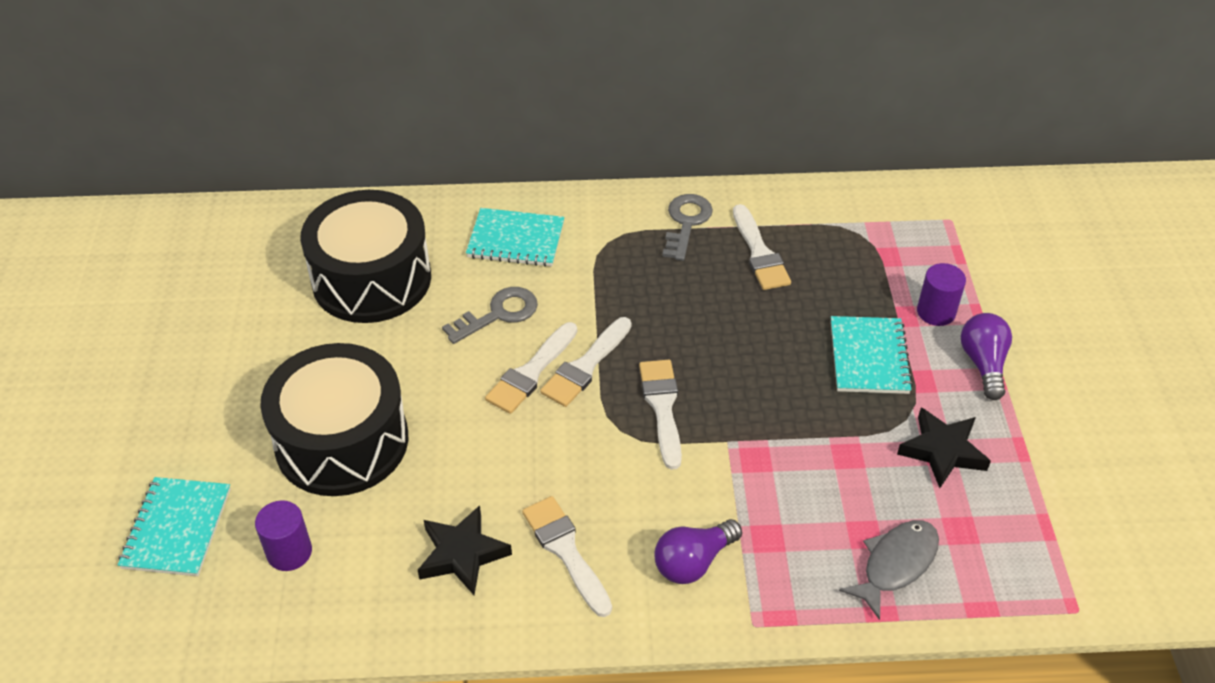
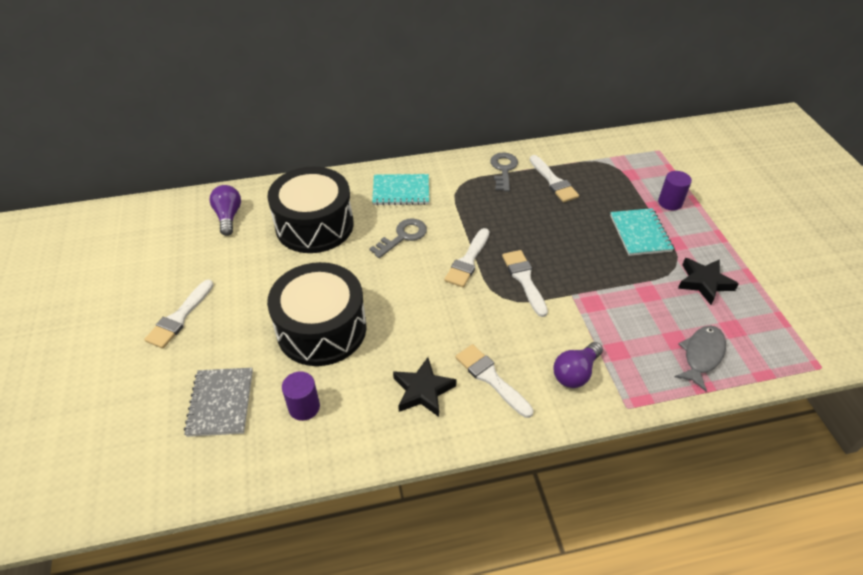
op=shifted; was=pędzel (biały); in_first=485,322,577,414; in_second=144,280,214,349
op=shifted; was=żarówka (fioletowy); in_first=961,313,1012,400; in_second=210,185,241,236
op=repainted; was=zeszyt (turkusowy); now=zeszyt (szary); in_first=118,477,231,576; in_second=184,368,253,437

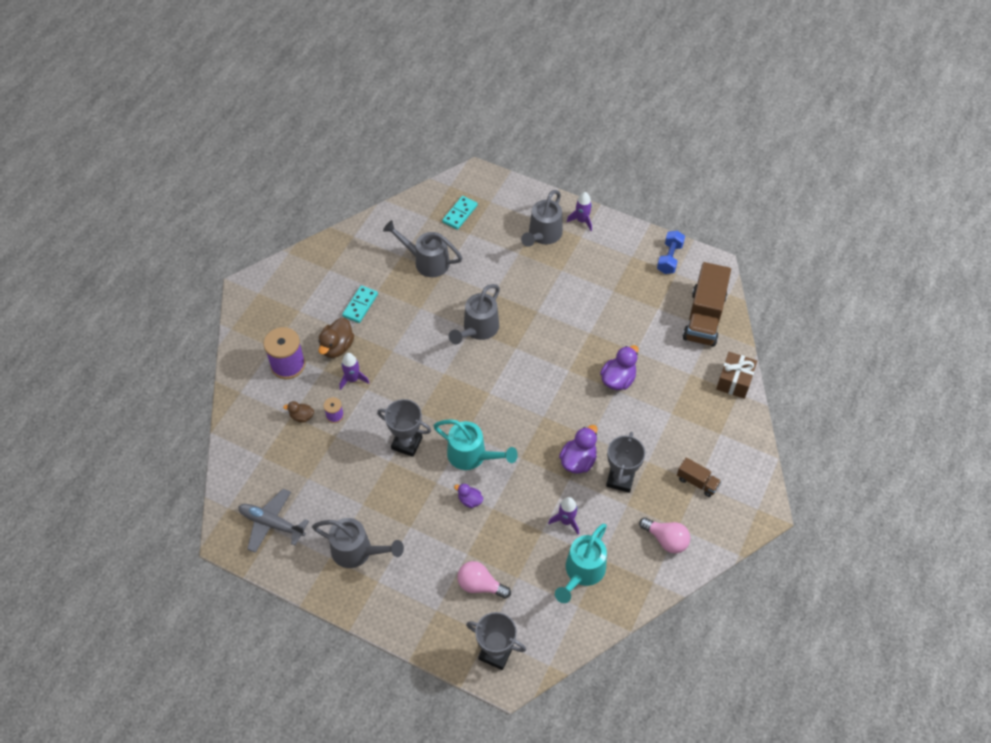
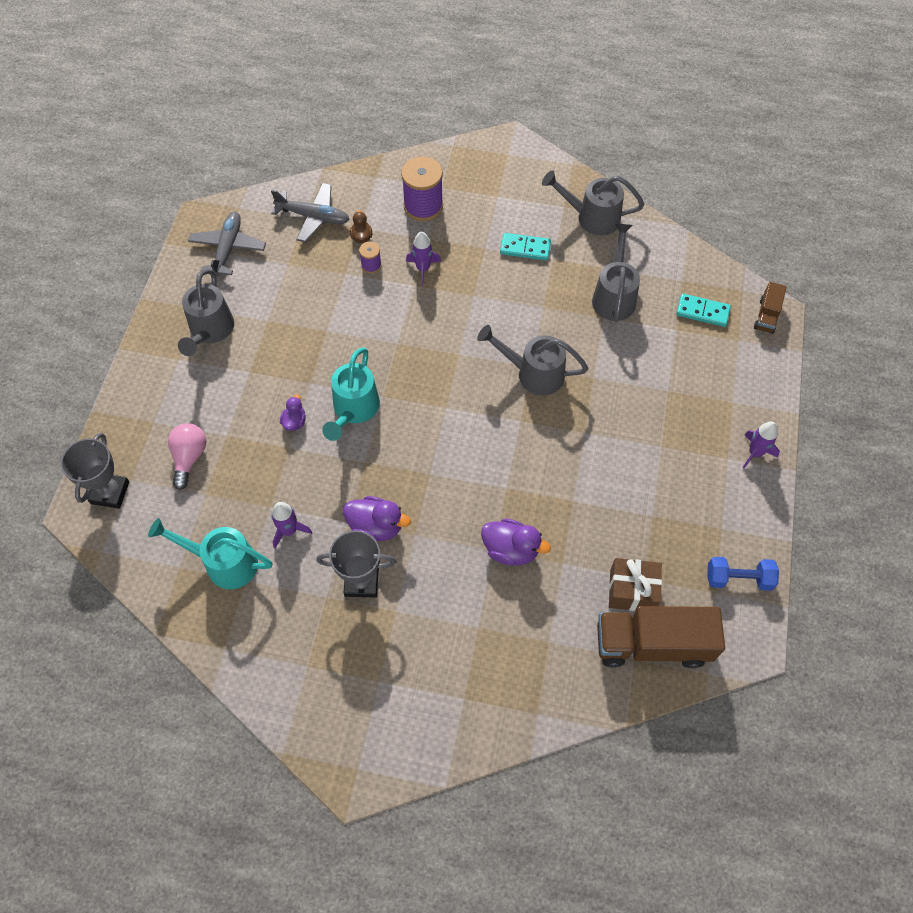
op=gone; was=kaczka (brązowy); in_first=318,318,354,358
op=gone; was=puchar (szary); in_first=377,399,431,457
op=gone; was=żarówka (różowy); in_first=639,517,690,554
op=new; now=samolot (szary); in_second=271,183,350,242
op=shifted; was=konewka (szary); in_first=521,190,563,247; in_second=542,170,644,236
op=shifted; was=ciężarówka (brązowy); in_first=677,457,721,497; in_second=754,282,787,334
op=shifted; was=prezent (brązowy); in_first=716,352,757,399; in_second=609,558,662,611

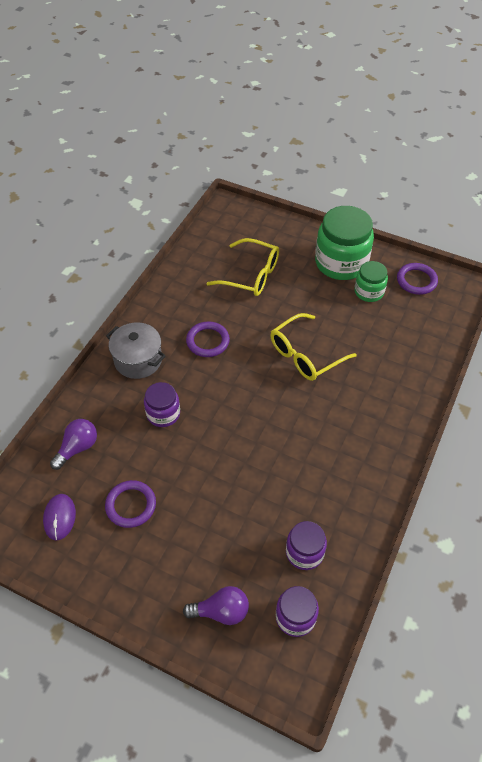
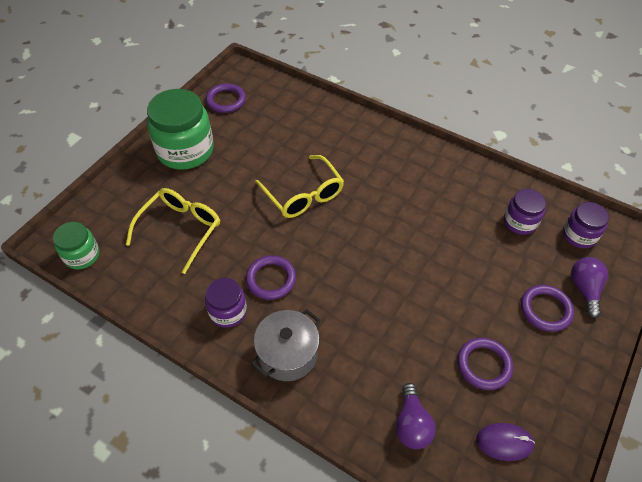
op=new; now=pierścień (fioletowy); in_second=521,285,574,332
op=shifted; was=słoik (fioletowy); in_first=144,382,180,427; in_second=205,278,247,328
op=shifted; was=słoik (zielony); in_first=354,261,388,302; in_second=53,222,99,269
op=rotated; was=żarówka (fioletowy); in_first=50,419,97,470; in_second=395,383,436,449; clockwise=-135

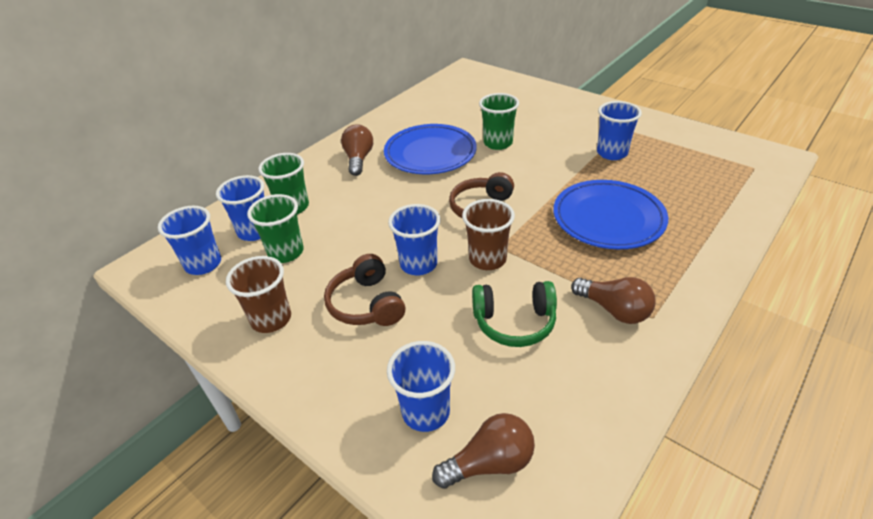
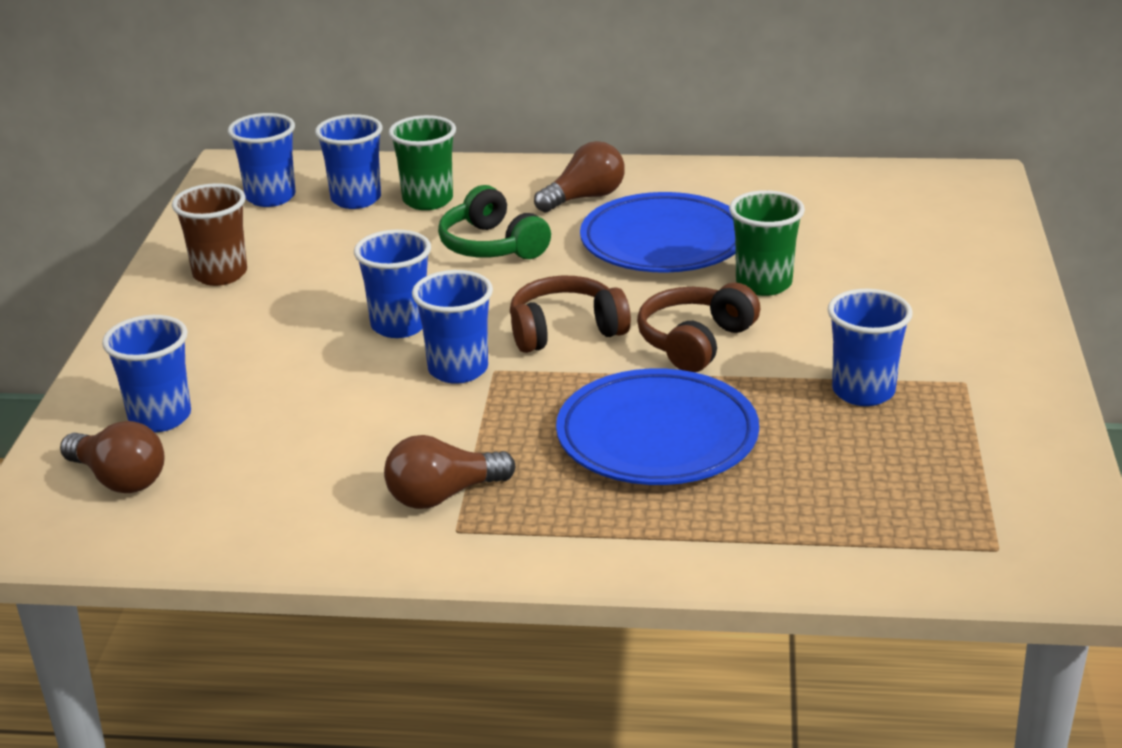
op=gone; was=szklanka (zielony); in_first=247,194,304,263
op=shifted; was=słuchawki (brązowy); in_first=324,254,405,326; in_second=637,283,760,372
op=shifted; was=słuchawki (zielony); in_first=472,281,557,347; in_second=438,185,551,259
op=repainted; was=szklanka (brązowy); now=szklanka (niebieski); in_first=462,199,515,270; in_second=412,270,493,384
op=rotated; was=żarówka (brązowy); in_first=571,277,656,324; in_second=384,435,515,509; clockwise=60

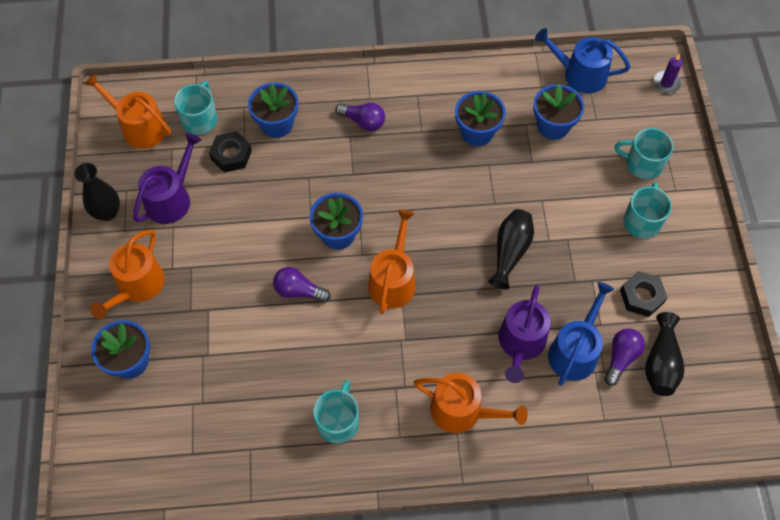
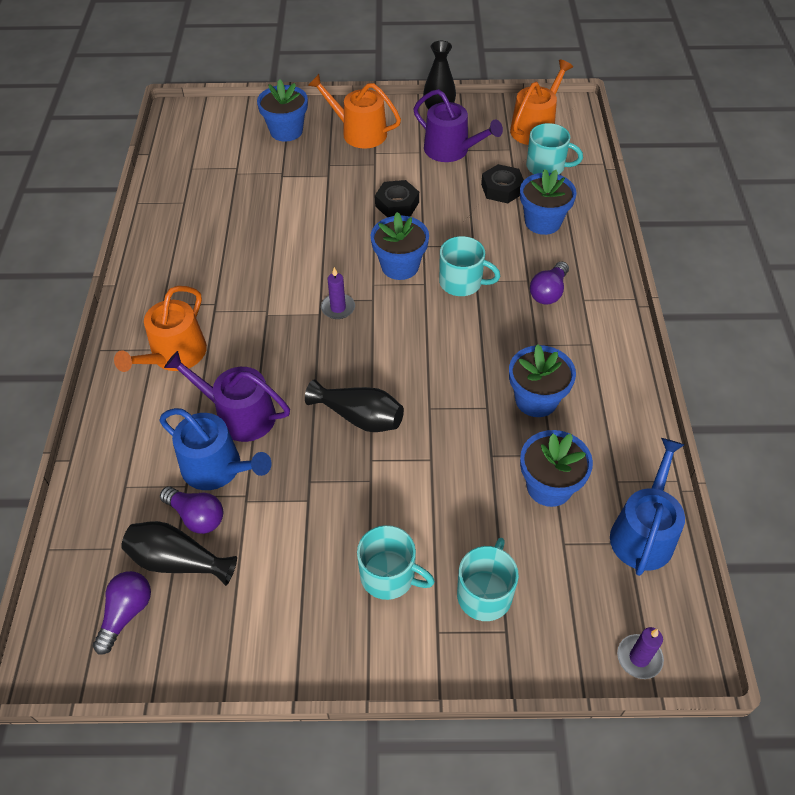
op=shifted; was=żarówka (fioletowy); in_first=273,267,331,303; in_second=93,571,151,655
op=shifted; was=kubek (turkusowy); in_first=313,380,359,444; in_second=439,236,500,296
op=shifted; was=nakrętka (czarny); in_first=620,271,667,317; in_second=375,180,419,218
op=swapped; was=konewka (pomarańczowy); now=świeca (fioletowy); in_first=368,210,415,314; in_second=321,267,355,319

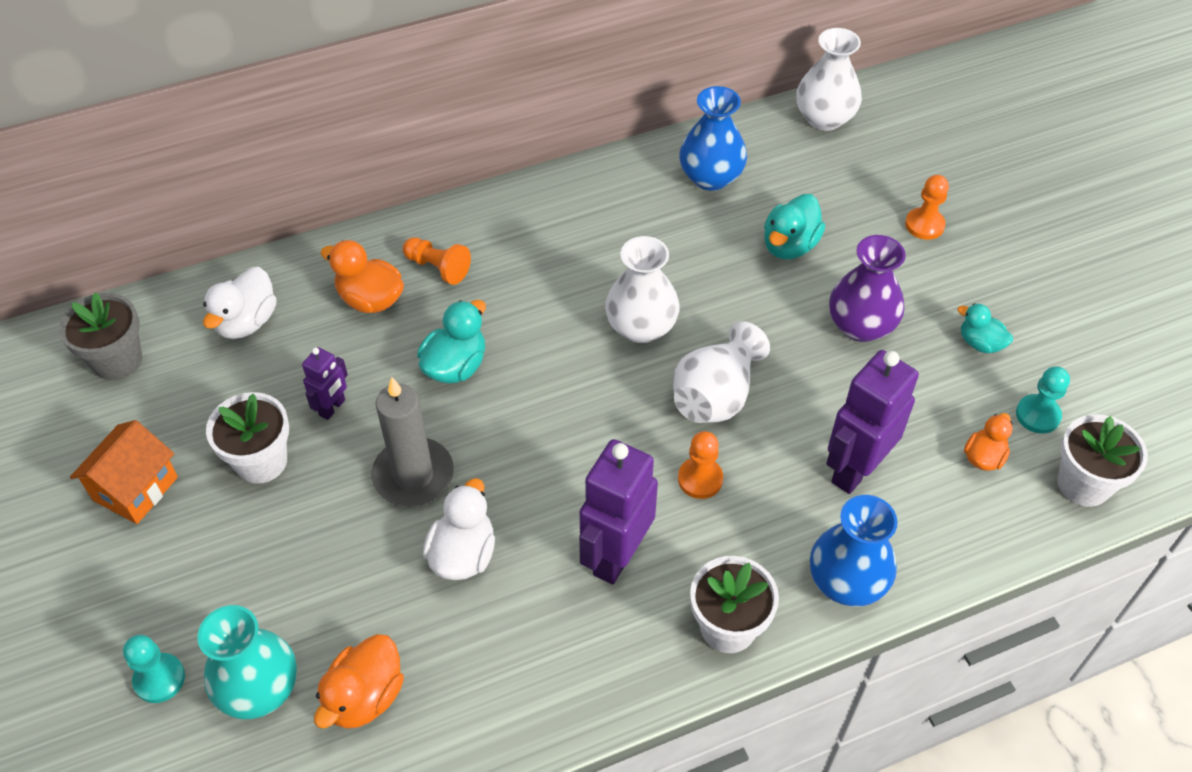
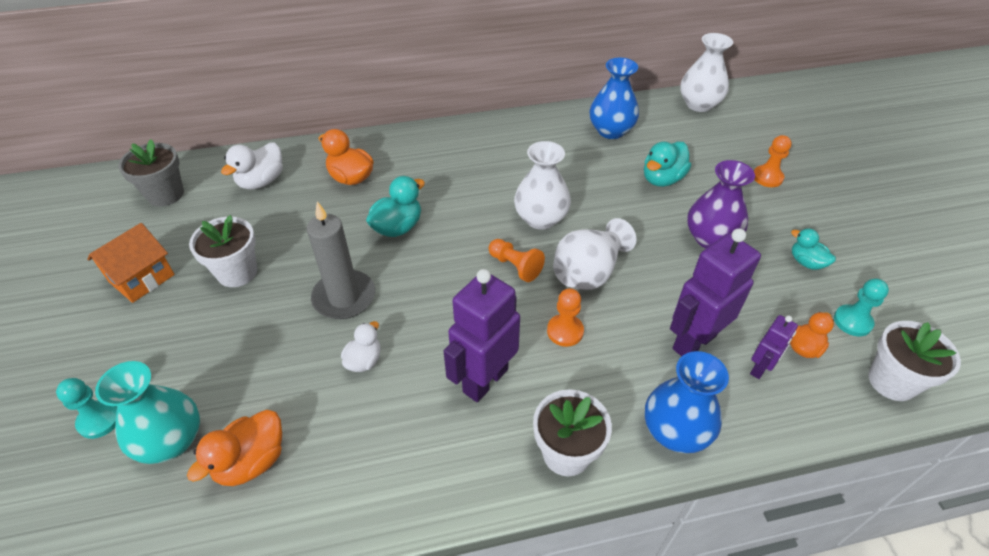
op=shifted; was=robot (fioletowy); in_first=302,347,348,420; in_second=750,315,798,379
op=shifted; was=pionek (pomarańczowy); in_first=403,237,471,285; in_second=489,239,545,282
op=scaled; was=kaczka (biały); in_first=423,478,495,580; in_second=341,321,381,372; ratio=0.65

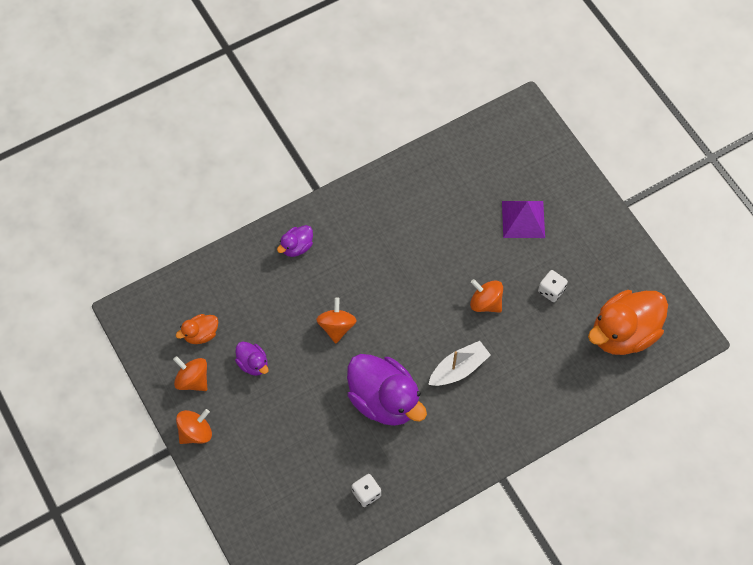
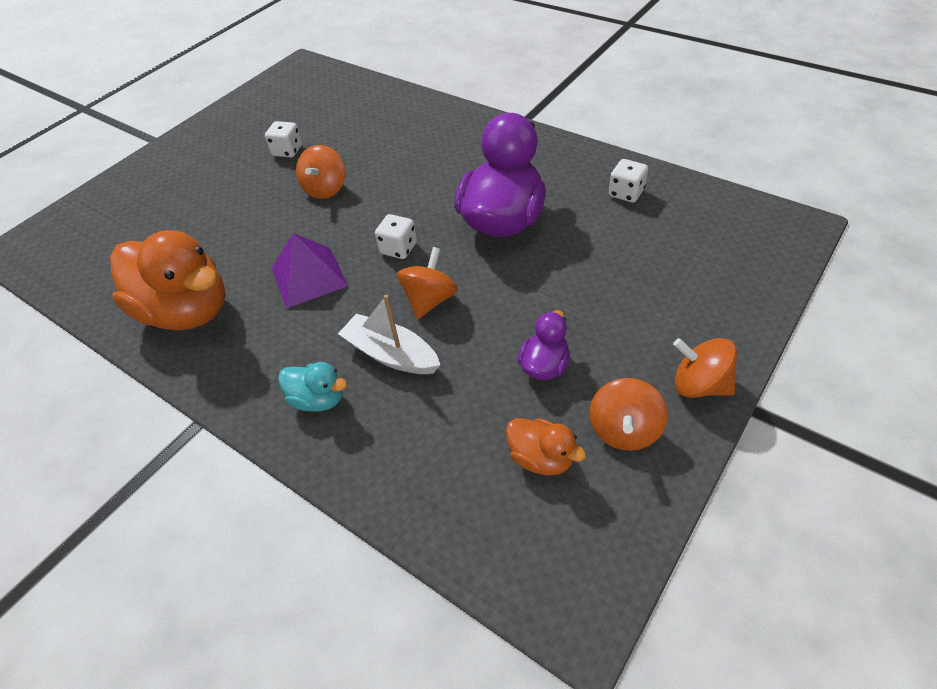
op=new; now=kostka do gry (biały); in_second=375,214,417,259
op=shifted; was=łódka (biały); in_first=428,341,491,386; in_second=338,295,440,374
op=shifted; was=piramida (fioletowy); in_first=502,201,545,238; in_second=271,233,348,308
op=shifted; was=kaczka (pomarańczowy); in_first=588,290,668,355; in_second=110,230,226,331
op=repainted; was=kaczka (fioletowy); now=kaczka (turkusowy); in_first=277,225,313,257; in_second=278,362,347,412
op=rotated; was=bączek (pomarańczowy); in_first=316,298,357,344; in_second=397,247,458,319; clockwise=135

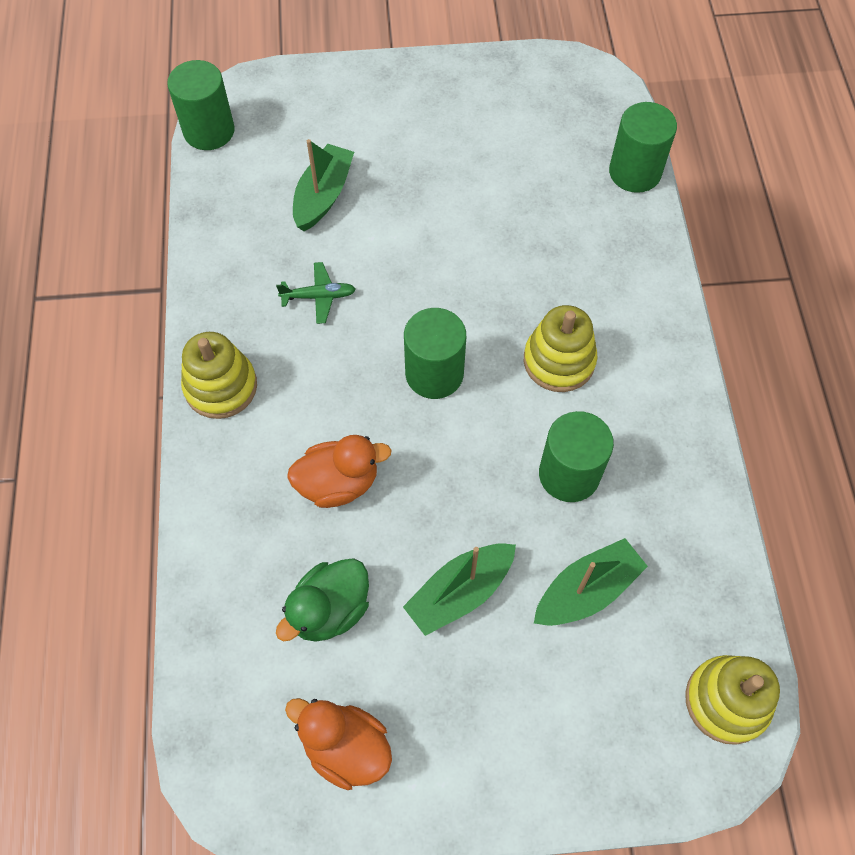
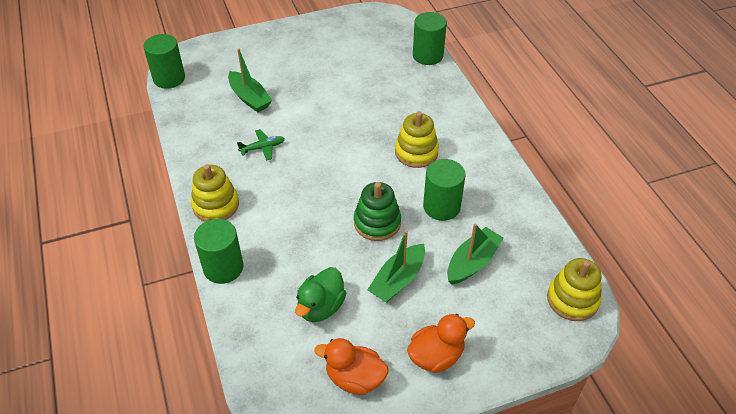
op=new; now=zabawka nakładanka (zielony); in_second=354,182,401,241
op=shifted; was=kaczka (pomarańczowy); in_first=287,435,392,508; in_second=407,314,475,373
op=shifted; was=walec (zielony); in_first=404,308,466,399; in_second=194,219,244,284
op=rotated; was=łódka (zielony); in_first=293,139,354,231; in_second=228,49,272,112; clockwise=135

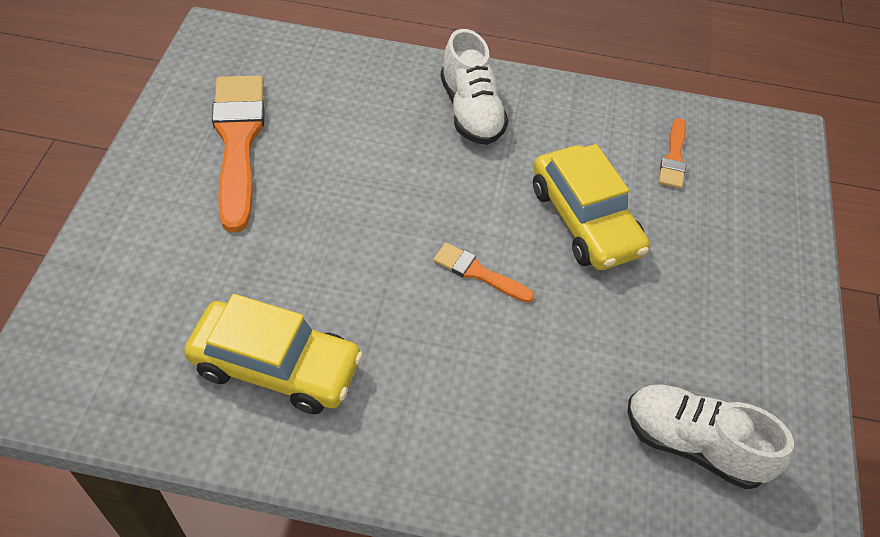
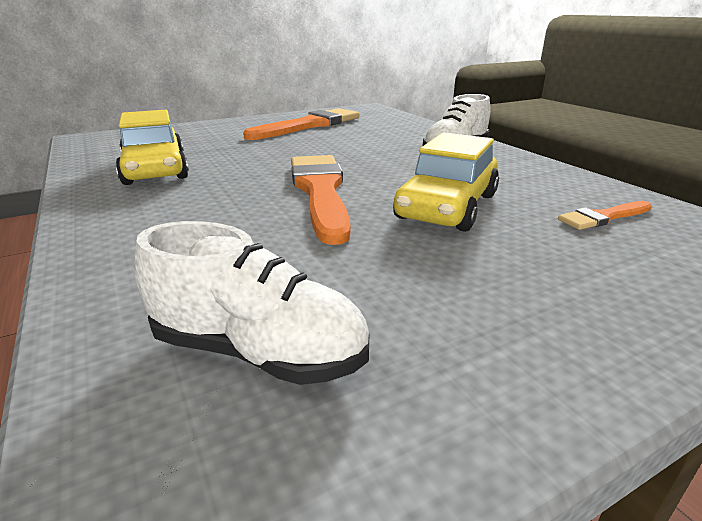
op=rotated; was=but (biały); in_first=628,384,794,489; in_second=134,221,369,385; clockwise=120
op=scaled; was=pędzel (pomarańczowy); in_first=433,243,534,303; in_second=291,155,351,245; ratio=2.06

